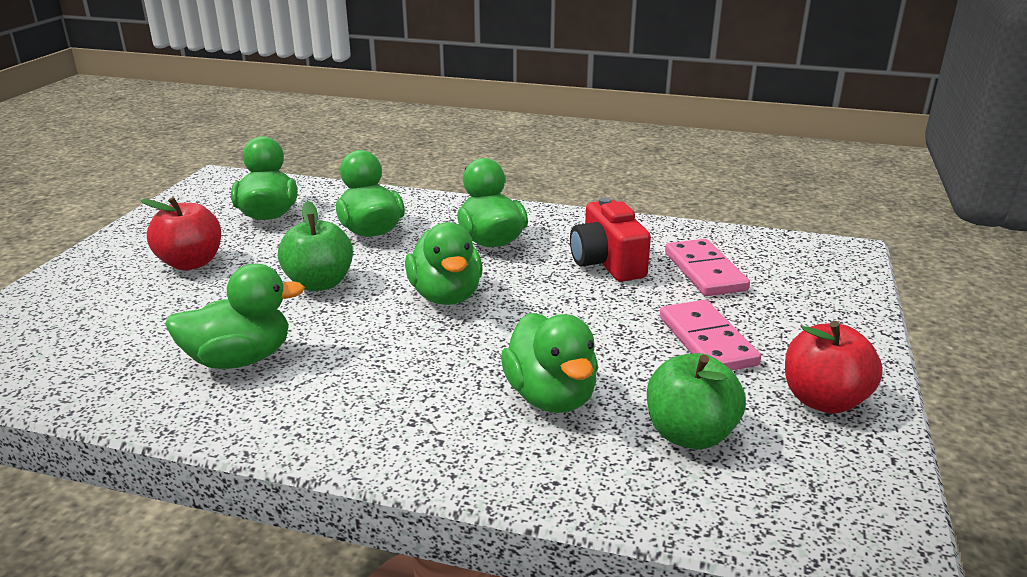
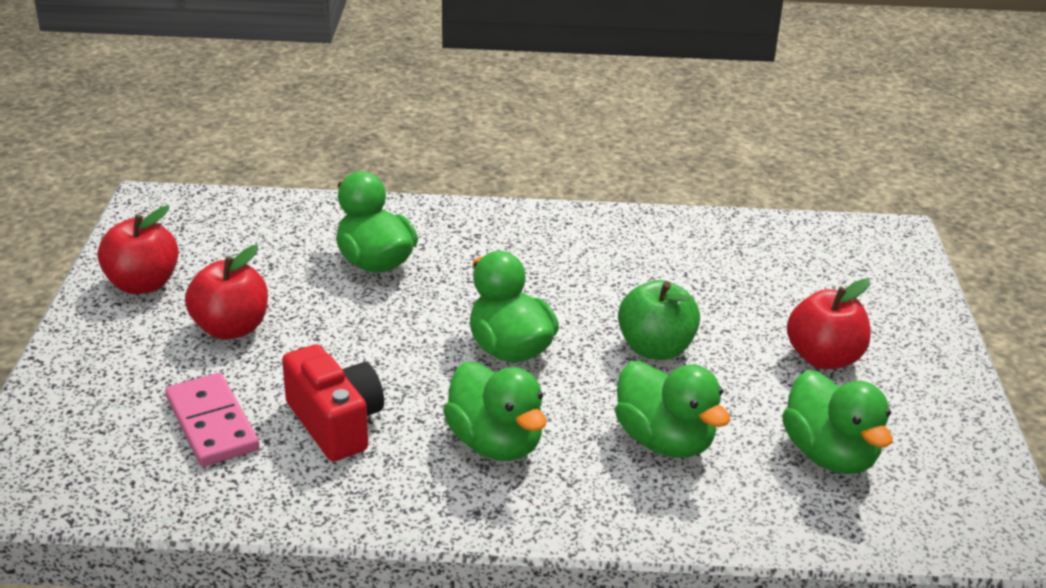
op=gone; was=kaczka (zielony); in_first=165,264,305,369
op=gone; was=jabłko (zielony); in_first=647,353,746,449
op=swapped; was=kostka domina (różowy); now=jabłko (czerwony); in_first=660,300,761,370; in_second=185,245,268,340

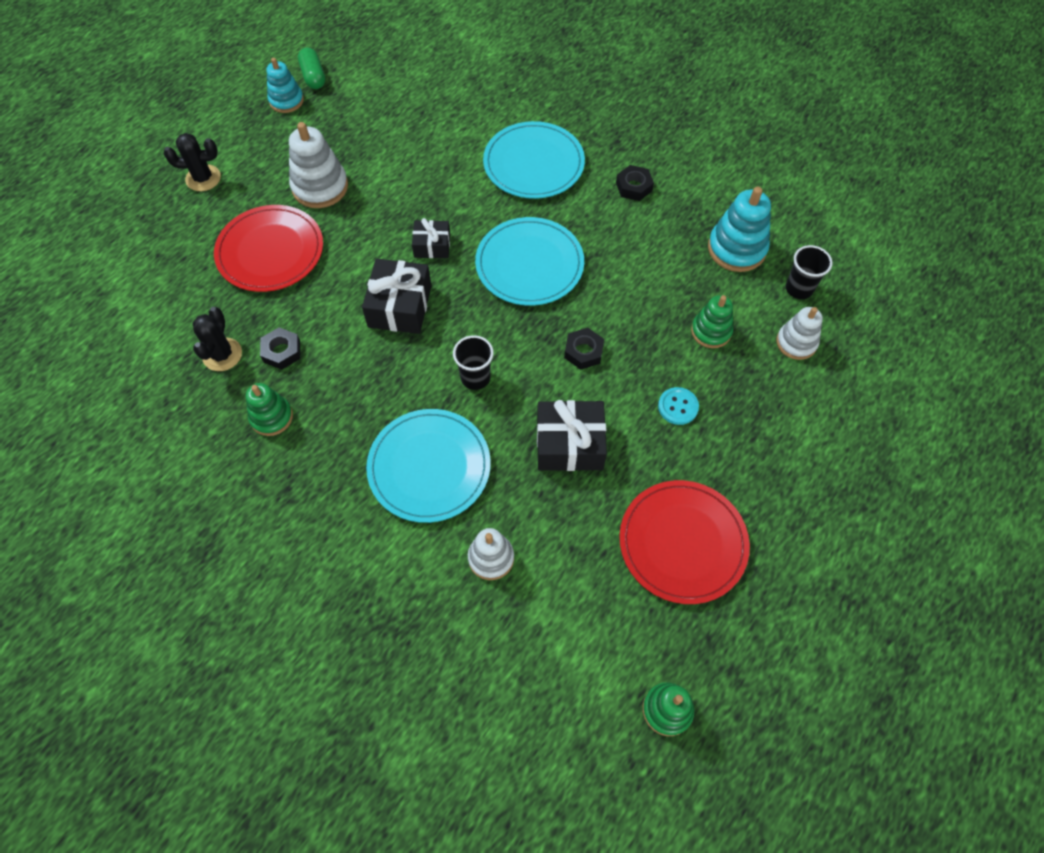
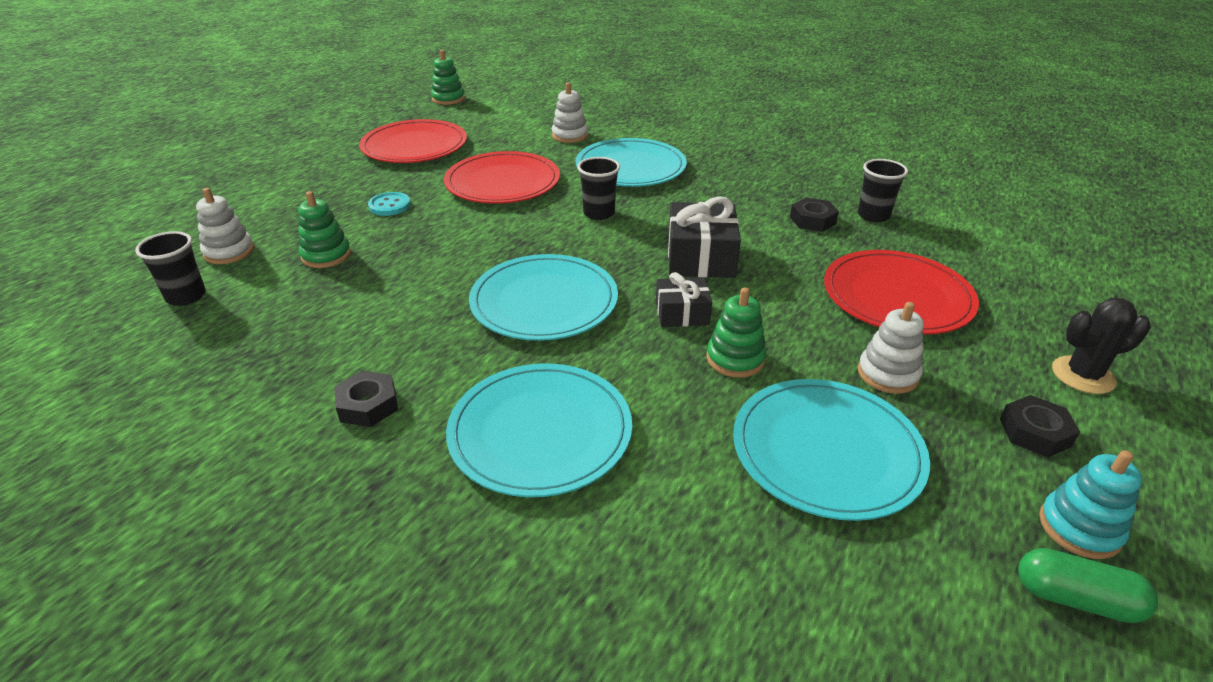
op=gone; was=zabawka nakładanka (turkusowy); in_first=708,187,771,272
op=new; now=talerz (turkusowy); in_second=733,379,930,521
op=shifted; was=zabawka nakładanka (zielony); in_first=246,383,293,436; in_second=707,287,767,378
op=shifted; was=nakrętka (czarny); in_first=564,328,604,370; in_second=1000,395,1080,457
op=swapped; was=kaktus (czarny); now=szklanka (czarny); in_first=192,307,242,371; in_second=858,159,908,222
op=swapped; was=prezent (czarny); now=talerz (czerwony); in_first=537,400,607,471; in_second=444,151,560,204
op=rotated; was=kapsułka (zielony); in_first=298,47,325,89; in_second=1018,548,1158,623; clockwise=-45
op=scaled; was=zabawka nakładanka (biały); in_first=289,122,348,208; in_second=858,302,924,394; ratio=0.65

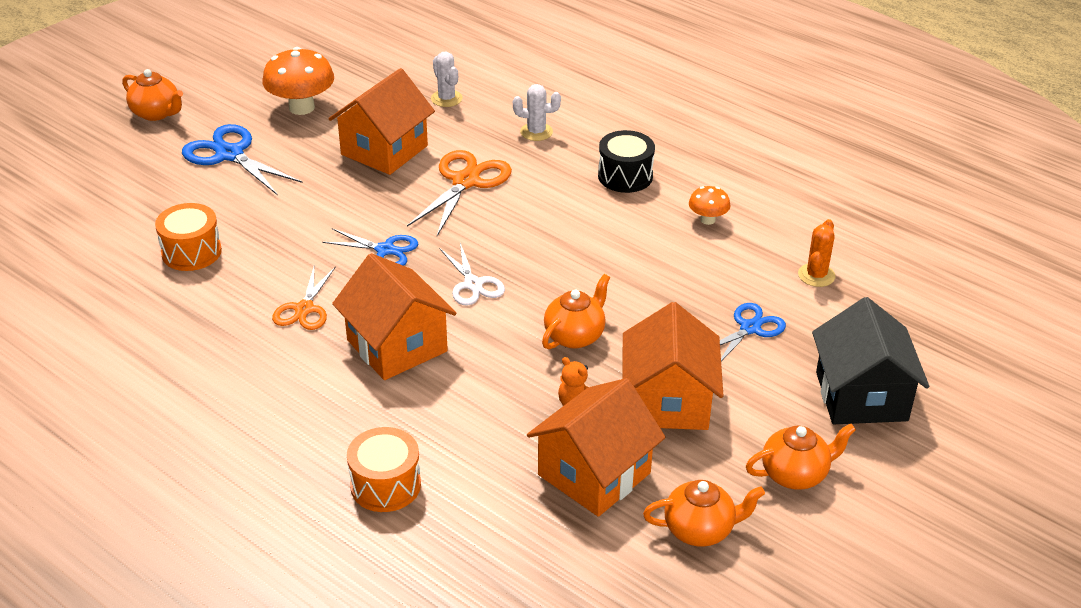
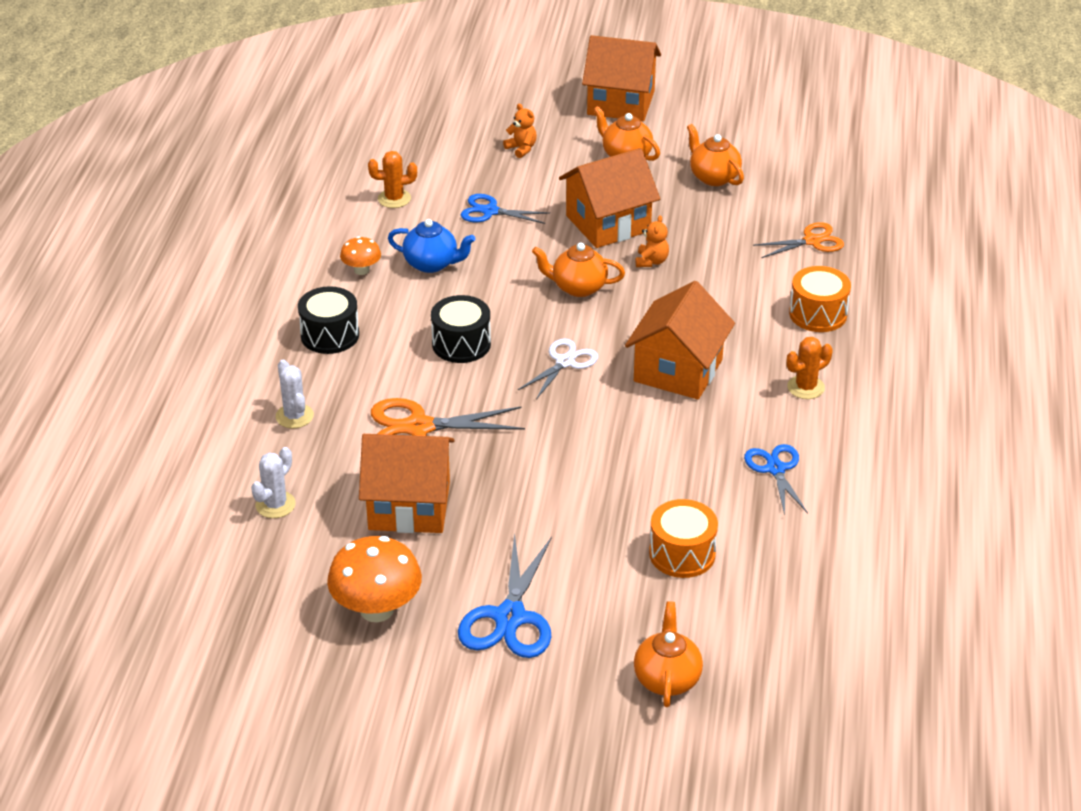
op=new; now=imbryk (niebieski); in_second=388,219,475,273
op=new; now=bęben (czarny); in_second=431,295,491,363
op=new; now=kaktus (pomarańczowy); in_second=787,337,833,399
op=shifted; was=imbryk (pomarańczowy); in_first=122,69,183,121; in_second=634,601,703,707
op=shifted; was=nożyczki (pomarańczowy); in_first=272,266,336,330; in_second=753,222,844,258
op=shifted; was=nożyczki (niebieski); in_first=322,228,418,266; in_second=744,444,808,515
op=shifted; was=domek (pomarańczowy); in_first=527,378,666,517; in_second=582,35,661,121
op=swapped; was=domek (czarny); now=miś (pomarańczowy); in_first=812,297,929,424; in_second=503,104,537,158

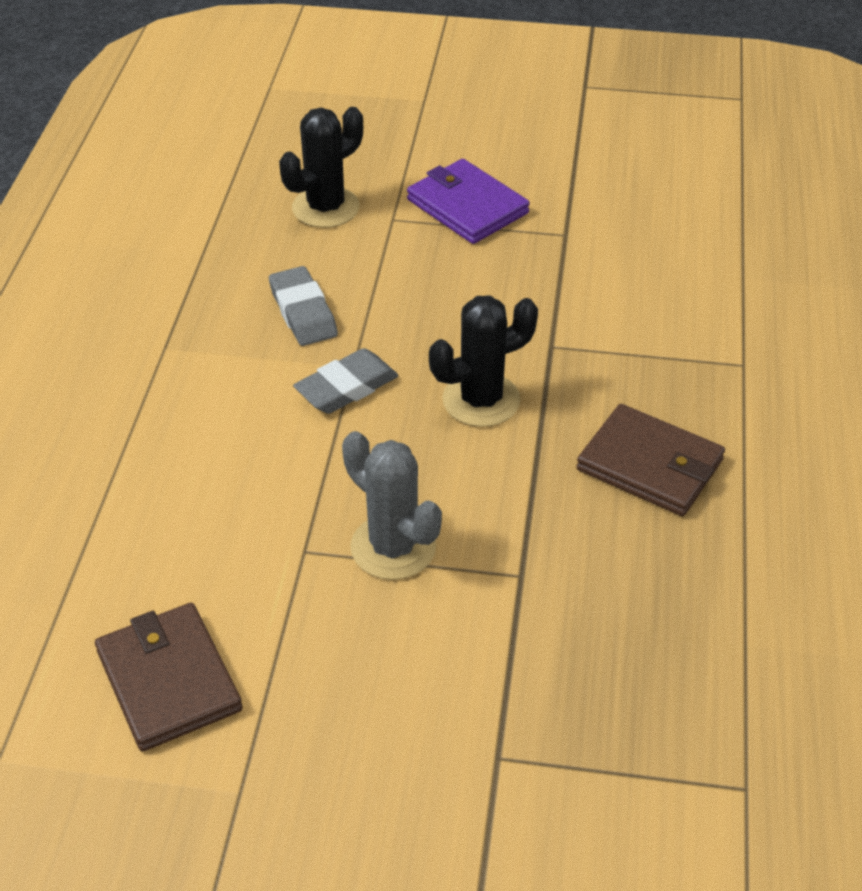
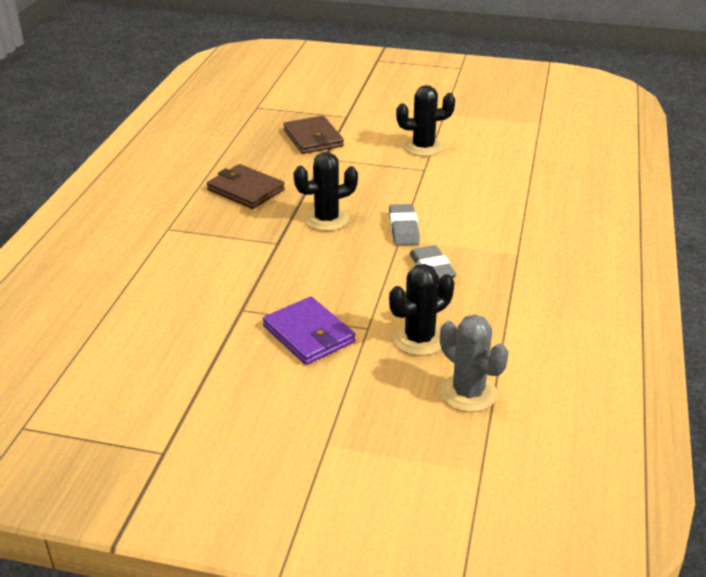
op=new; now=kaktus (czarny); in_second=396,85,455,156
op=shifted; was=portfel (brązowy); in_first=95,603,243,752; in_second=283,116,344,154
op=shifted; was=kaktus (szary); in_first=342,431,442,580; in_second=440,314,509,412
op=rotated; was=gumka do mazania (szary); in_first=293,348,398,414; in_second=389,204,420,245; clockwise=-60

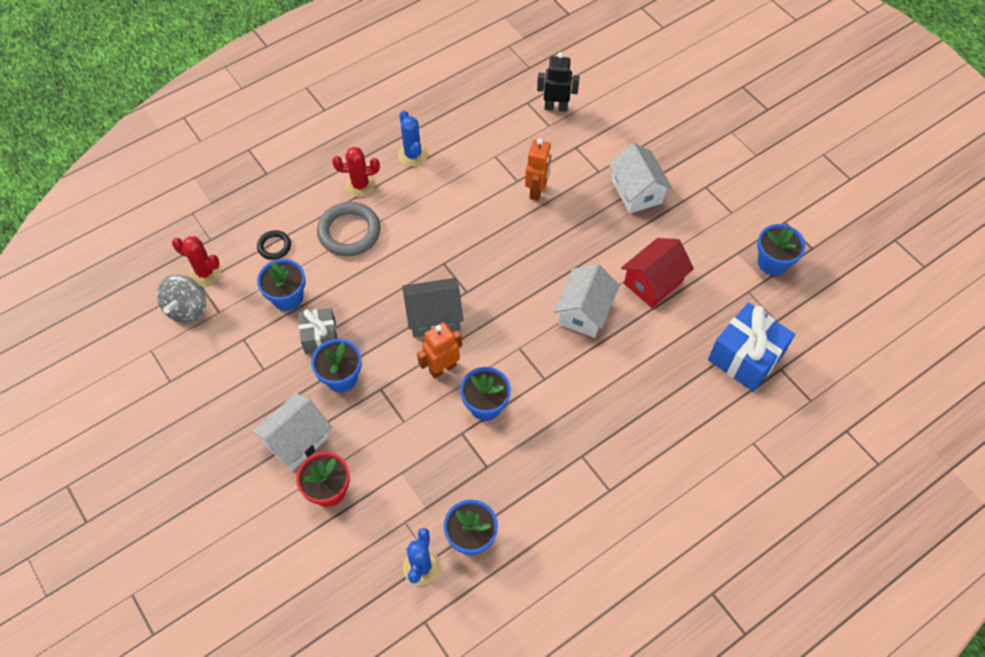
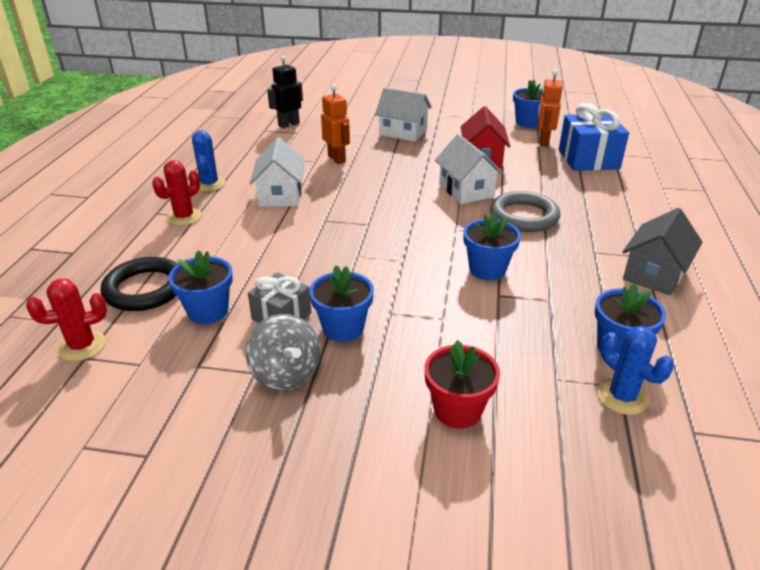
op=shifted; was=bączek (szary); in_first=157,274,206,324; in_second=246,314,320,391
op=shifted; was=domek (biały); in_first=252,393,332,471; in_second=250,137,305,207
op=shifted; was=pierścień (szary); in_first=317,202,381,256; in_second=490,191,560,232
op=shifted; was=domek (szary); in_first=402,278,464,337; in_second=623,208,703,295
op=shifted; was=robot (pomarańczowy); in_first=417,322,462,379; in_second=538,70,563,147
op=rotated; was=kaktus (niebieski); in_first=398,110,428,166; in_second=192,130,226,192; clockwise=60
op=scaled; was=pierścień (czarny); in_first=257,230,291,260; in_second=101,257,178,311; ratio=1.88

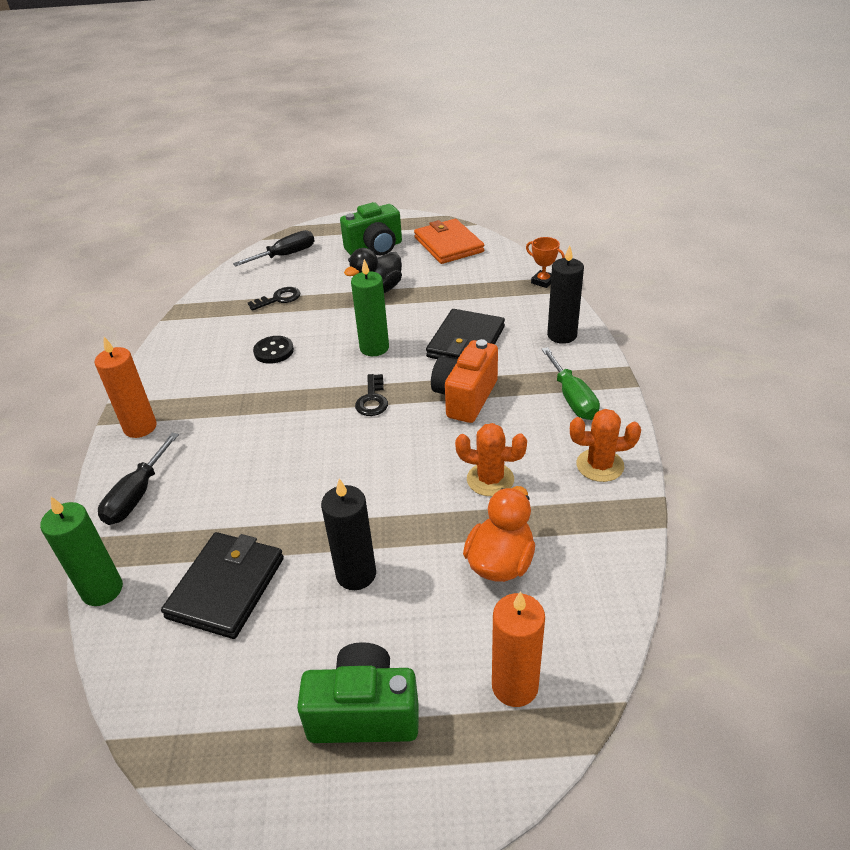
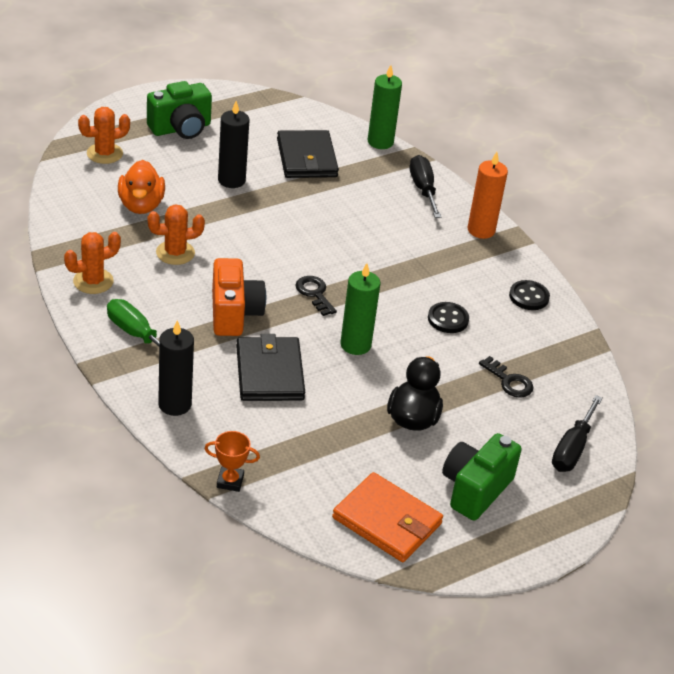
op=new; now=guzik (czarny); in_second=509,280,550,310
op=swapped; was=świeca (pomarańczowy); now=kaktus (pomarańczowy); in_first=492,591,545,707; in_second=78,107,130,164
op=rotated; was=klucz (czarny); in_first=248,287,300,311; in_second=479,356,534,398; clockwise=-75

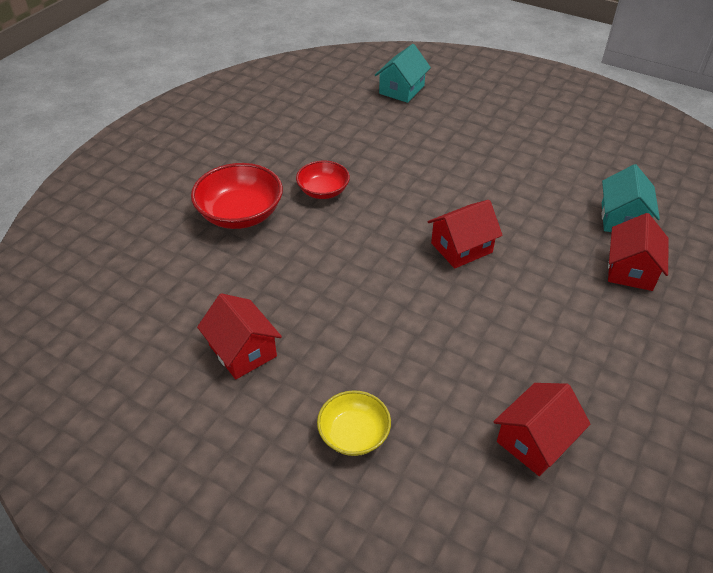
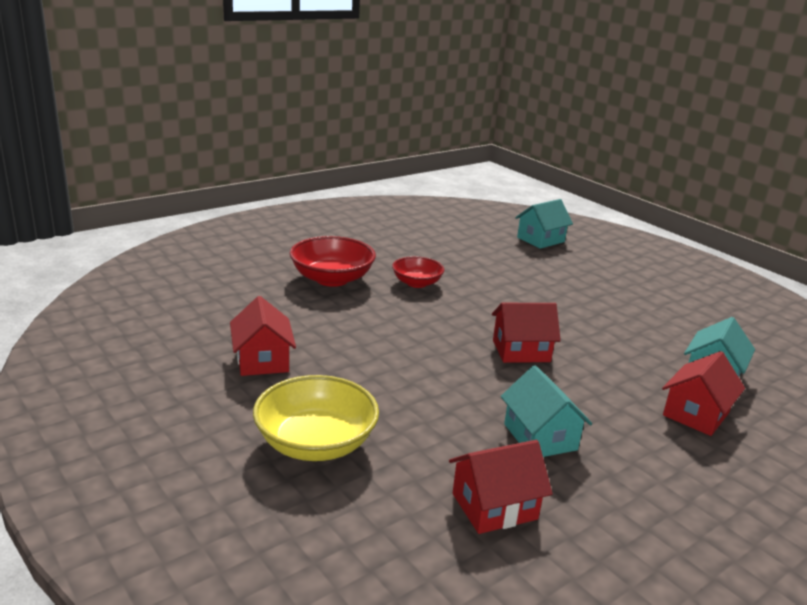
op=new; now=domek (turkusowy); in_second=501,365,592,457
op=scaled; was=miska (żółty); in_first=317,390,391,456; in_second=253,375,379,461; ratio=1.62

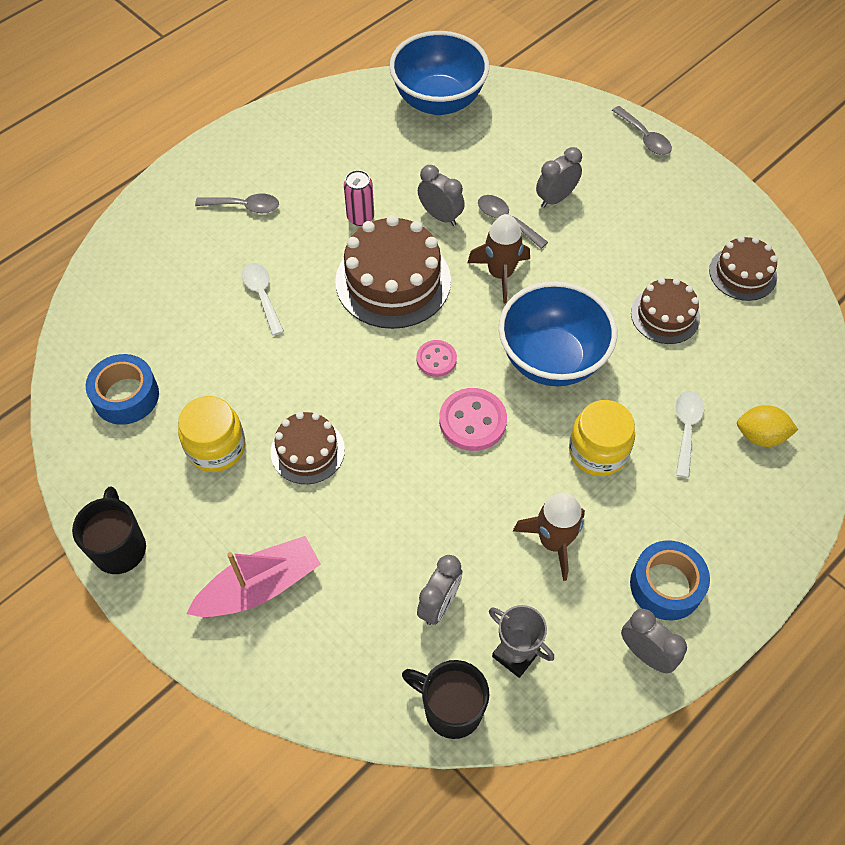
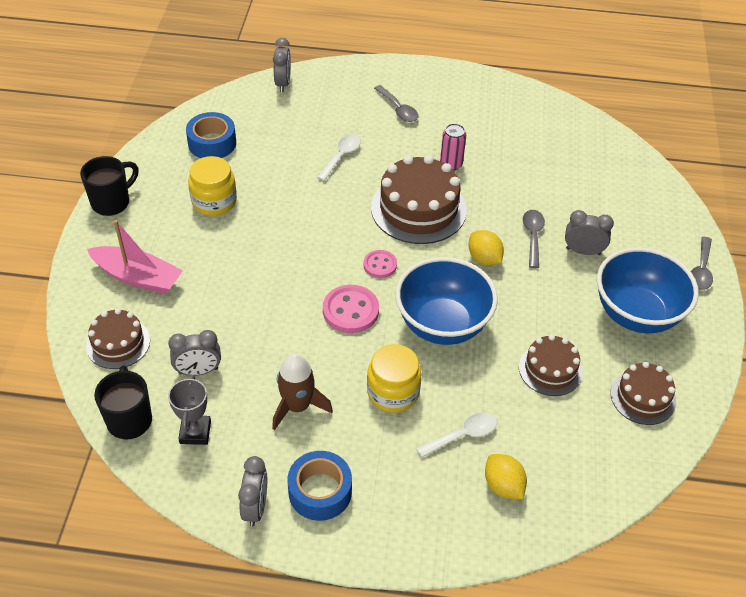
op=shifted; was=tort (brązowy); in_first=270,412,345,484; in_second=86,308,150,369
op=shifted; was=miska (niebieski); in_first=389,31,489,115; in_second=597,247,699,333
op=shifted; was=budzik (szary); in_first=418,165,465,226; in_second=273,38,291,92
op=swapped; was=rakieta (brązowy); now=cytryna (żółty); in_first=467,214,530,303; in_second=468,230,504,265

